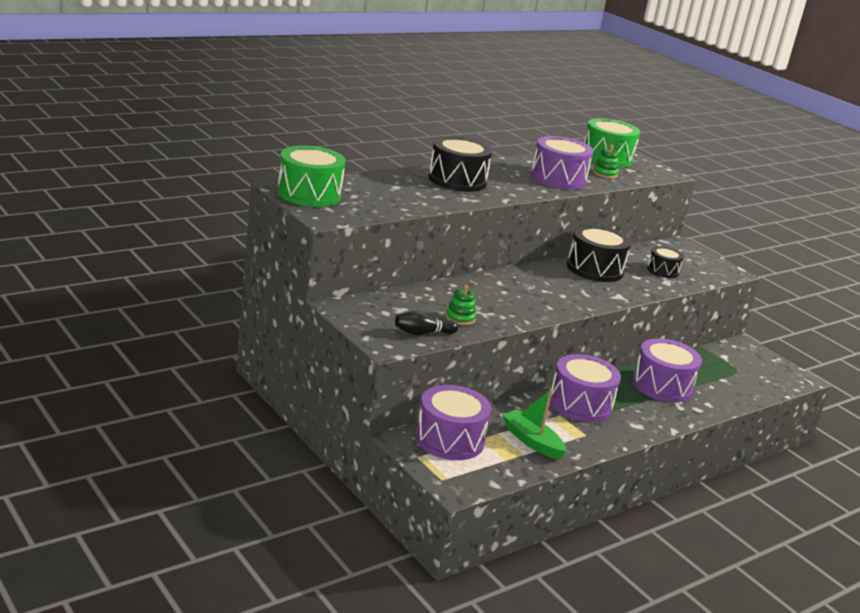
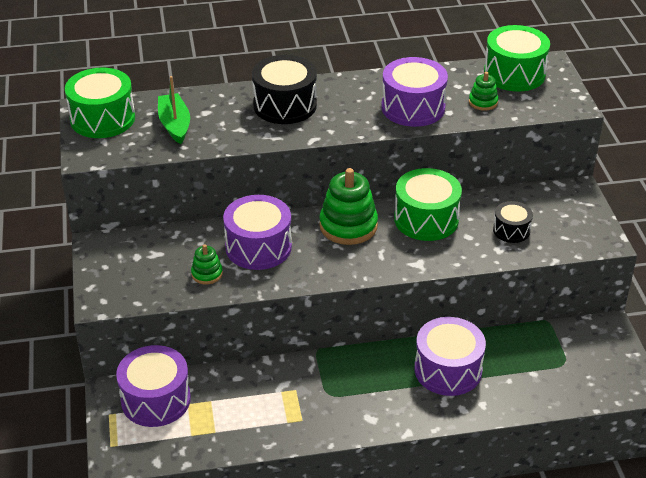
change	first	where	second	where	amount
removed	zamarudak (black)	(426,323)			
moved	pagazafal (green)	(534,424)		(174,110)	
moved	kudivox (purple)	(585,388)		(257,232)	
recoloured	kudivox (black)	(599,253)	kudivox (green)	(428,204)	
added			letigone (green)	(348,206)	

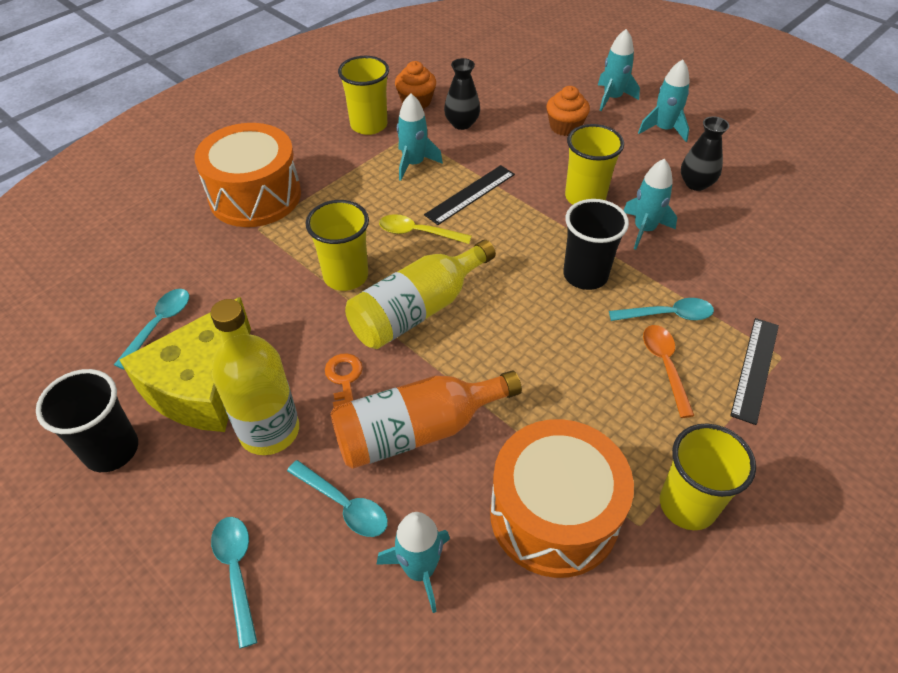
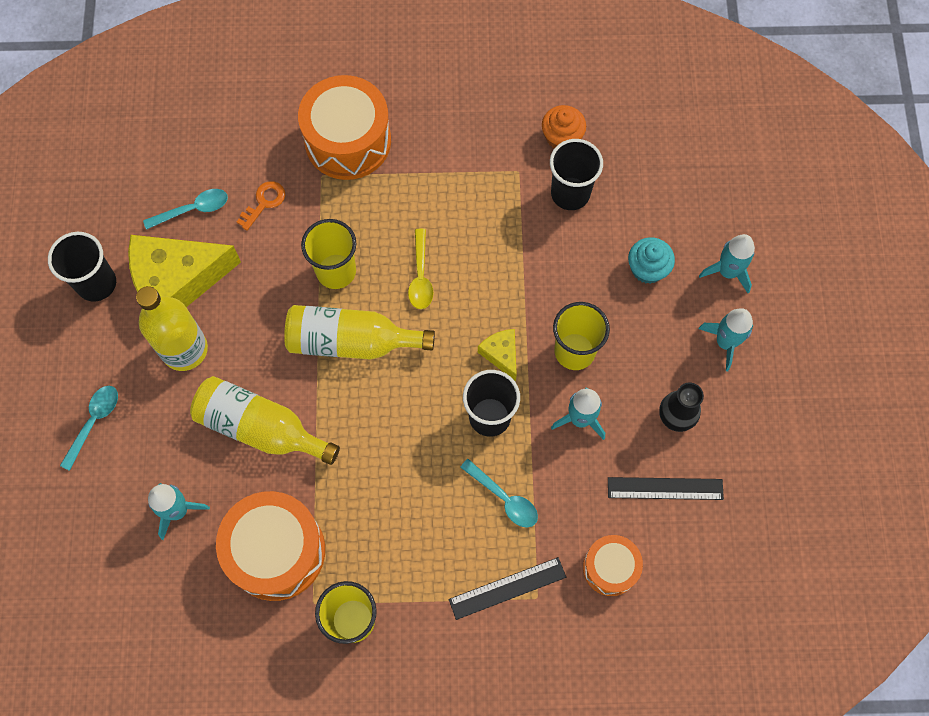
change	first	where	second	where	amount
removed	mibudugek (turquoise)	(337,498)			
moved	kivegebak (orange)	(344,380)		(261,206)	
recoloured	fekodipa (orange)	(426,420)	fekodipa (yellow)	(265,420)	
removed	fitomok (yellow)	(363,95)			
turned	mibudugek (yellow)	(425,229)		(421,269)	150 degrees counterclockwise
removed	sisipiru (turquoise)	(420,137)			
moved	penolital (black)	(469,195)		(666,488)	
replaced	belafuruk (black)	(462,94)	fitomok (black)	(576,174)	
recoloured	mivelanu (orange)	(568,111)	mivelanu (turquoise)	(651,260)	
removed	mibudugek (orange)	(669,371)			
added			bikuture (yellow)	(497,355)	
added			kudivox (orange)	(613,565)	

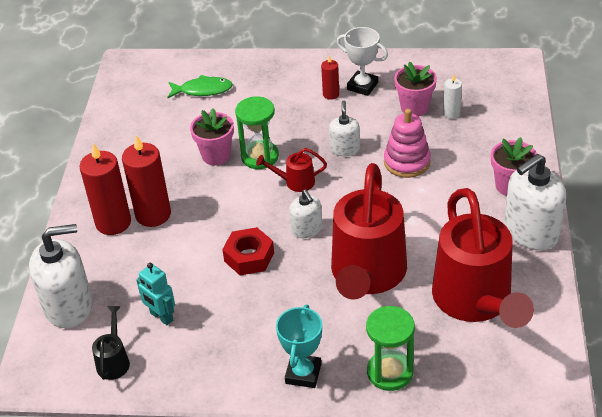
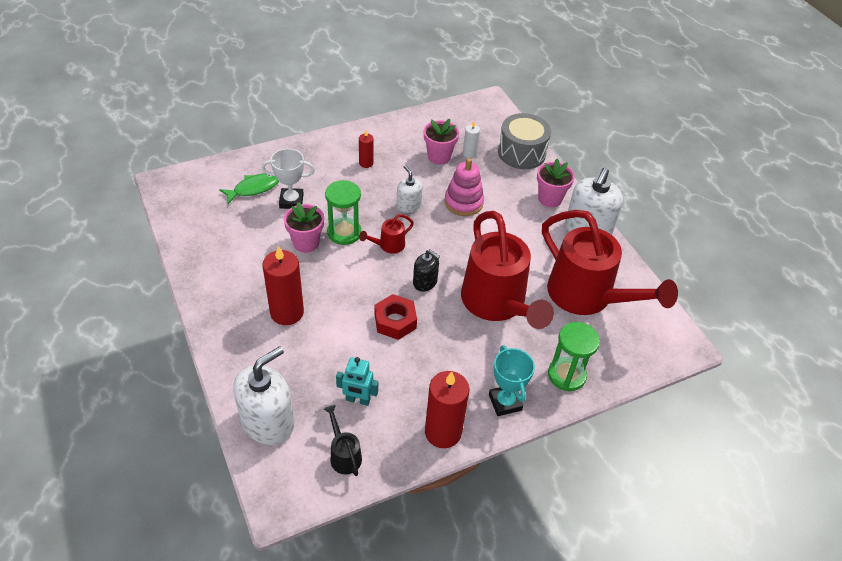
change	first	where	second	where	amount
moved	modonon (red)	(105,189)		(447,409)	
recoloured	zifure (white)	(305,214)	zifure (black)	(426,270)	
moved	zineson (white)	(362,61)		(288,179)	
added			kudivox (grey)	(524,141)	

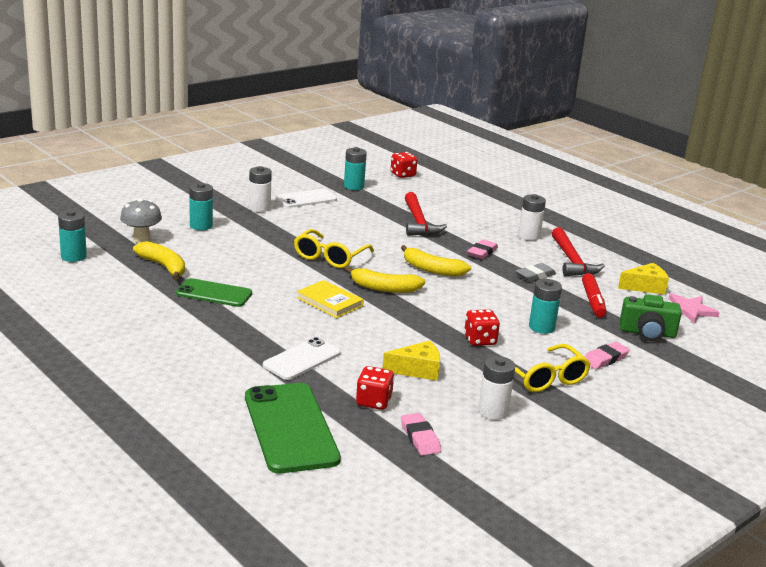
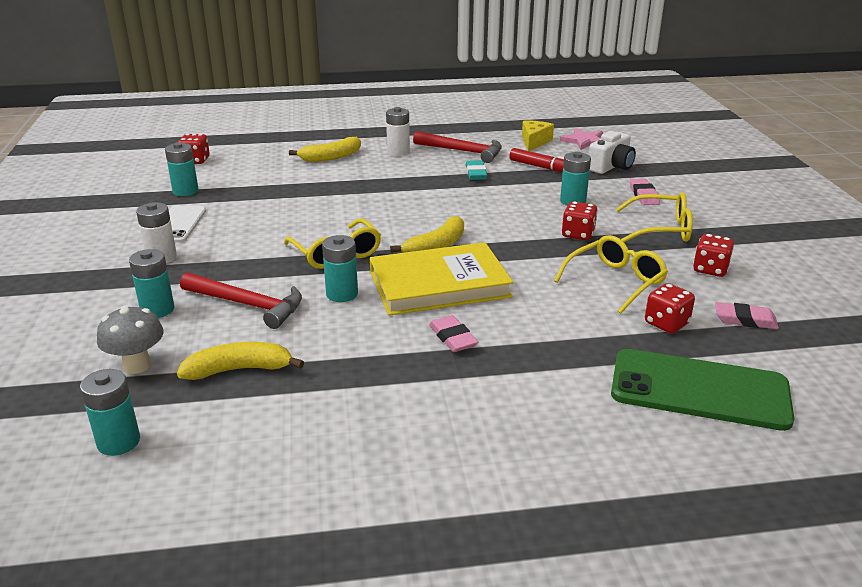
change	first	where	second	where	amount
removed	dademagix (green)	(214,292)			
removed	dademagix (white)	(302,358)			
resized	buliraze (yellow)	(330,299)		(441,279)	x1.84
replaced	bikuture (yellow)	(411,360)	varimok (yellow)	(611,274)	
moved	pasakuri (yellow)	(436,261)		(325,149)	
moved	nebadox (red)	(426,214)		(241,300)	
moved	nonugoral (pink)	(482,249)		(453,333)	
replaced	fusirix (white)	(496,388)	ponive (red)	(713,255)	
recoloured	nonugoral (grey)	(536,272)	nonugoral (turquoise)	(476,170)	
recoloured	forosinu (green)	(651,317)	forosinu (white)	(612,152)	
added			fusirix (turquoise)	(340,268)	

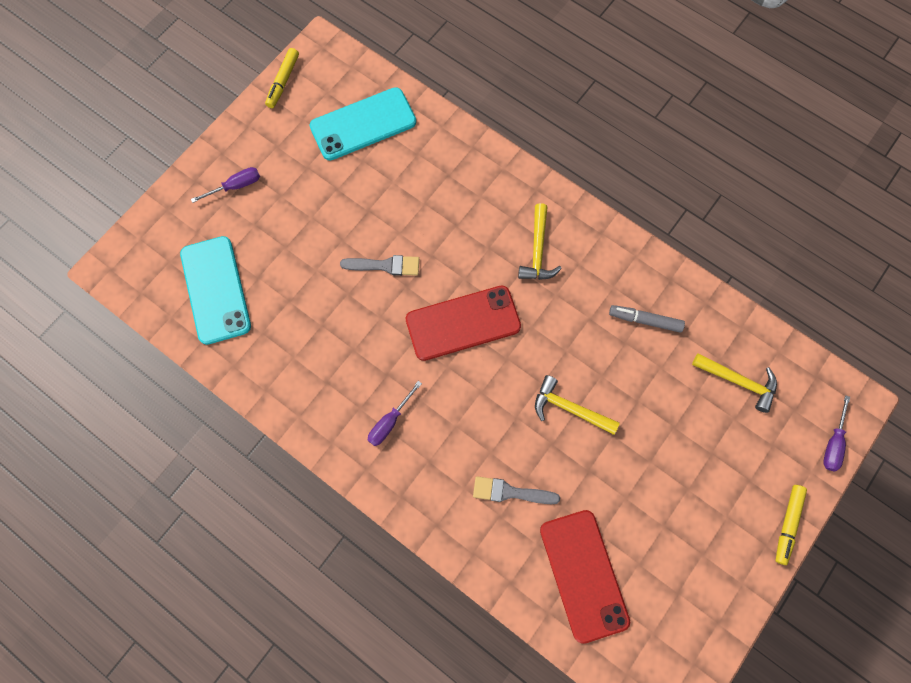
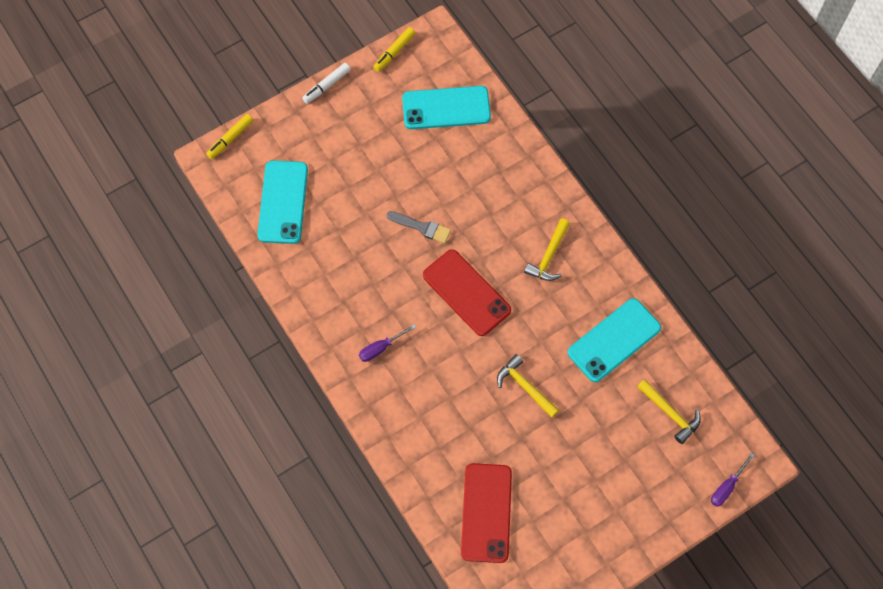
change	first	where	second	where	amount
removed	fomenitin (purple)	(225,185)			
turned	dademagix (red)	(463,323)		(467,292)	45 degrees clockwise
removed	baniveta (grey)	(516,490)			
replaced	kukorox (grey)	(647,319)	dademagix (turquoise)	(614,340)	
moved	kukorox (yellow)	(791,525)		(229,136)	
added			kukorox (white)	(326,83)	

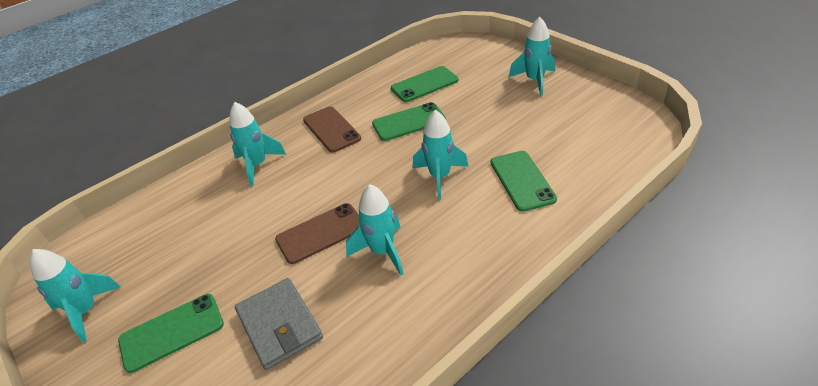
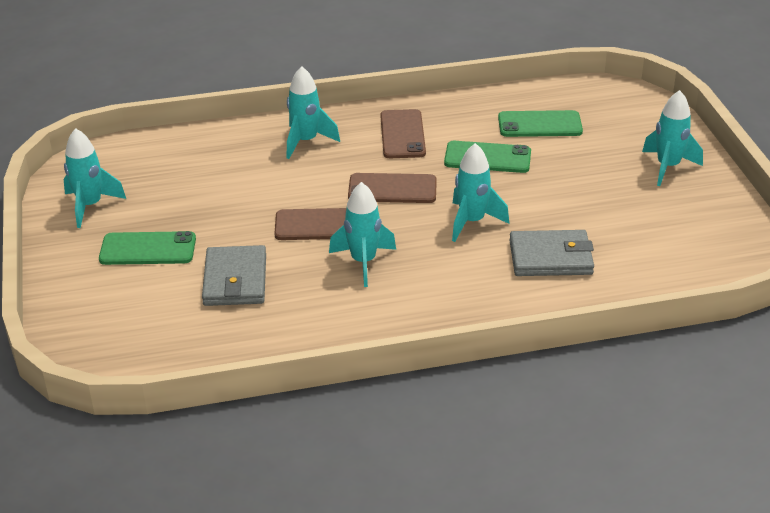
change	first	where	second	where	amount
replaced	dademagix (green)	(524,181)	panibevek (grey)	(551,253)	
added			dademagix (brown)	(392,188)	

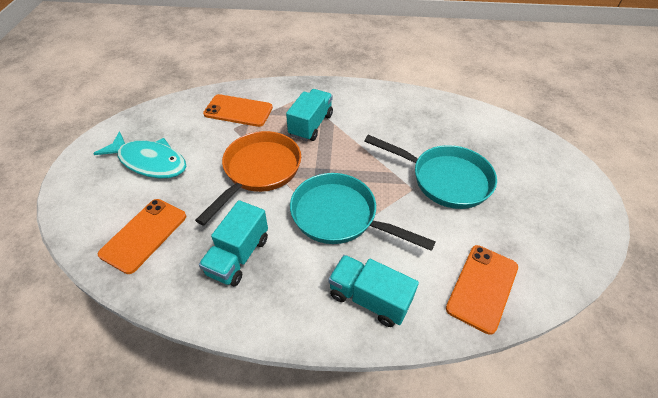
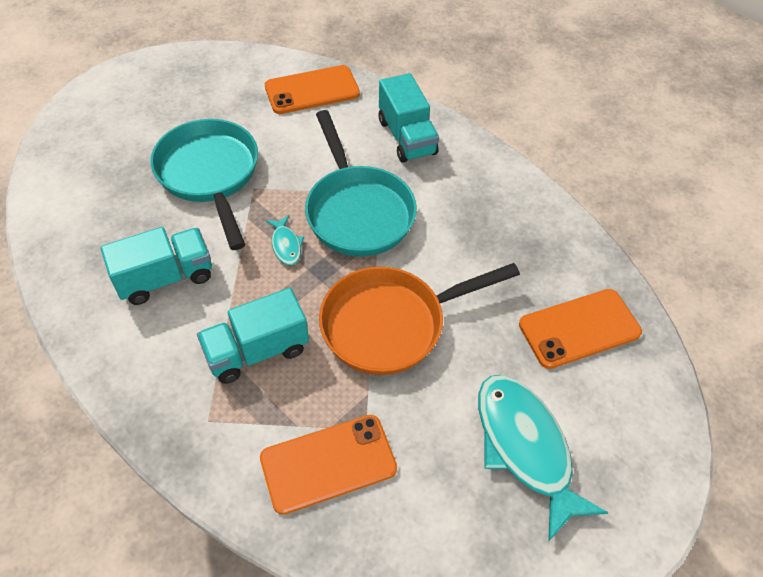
change	first	where	second	where	amount
moved	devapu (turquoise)	(233,243)		(156,266)	
turned	dademagix (orange)	(238,110)		(328,465)	75 degrees counterclockwise
added			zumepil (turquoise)	(285,240)	

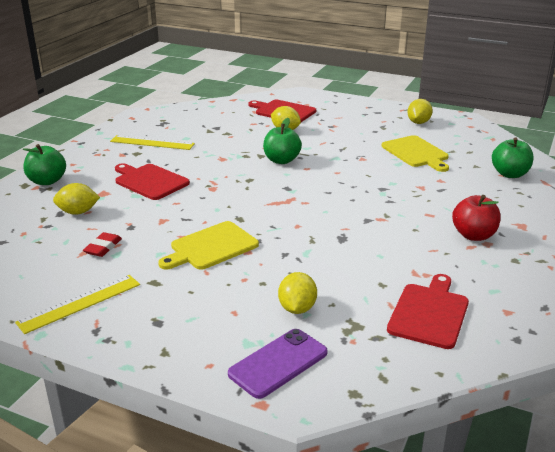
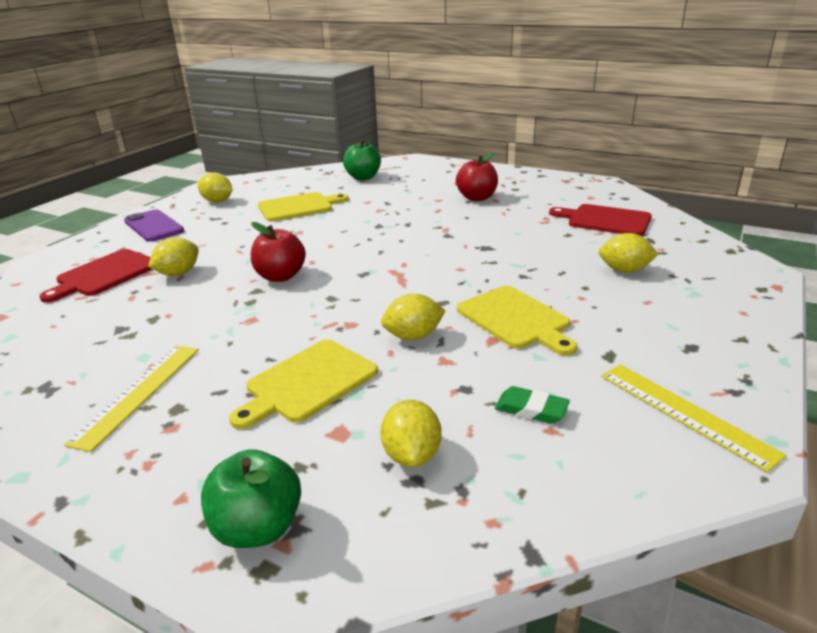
change	first	where	second	where	amount
recoloured	nonugoral (red)	(102,244)	nonugoral (green)	(532,405)	
recoloured	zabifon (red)	(152,181)	zabifon (yellow)	(303,384)	
moved	dademagix (purple)	(278,364)		(154,225)	
recoloured	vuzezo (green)	(282,141)	vuzezo (red)	(278,252)	
added			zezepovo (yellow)	(413,317)	

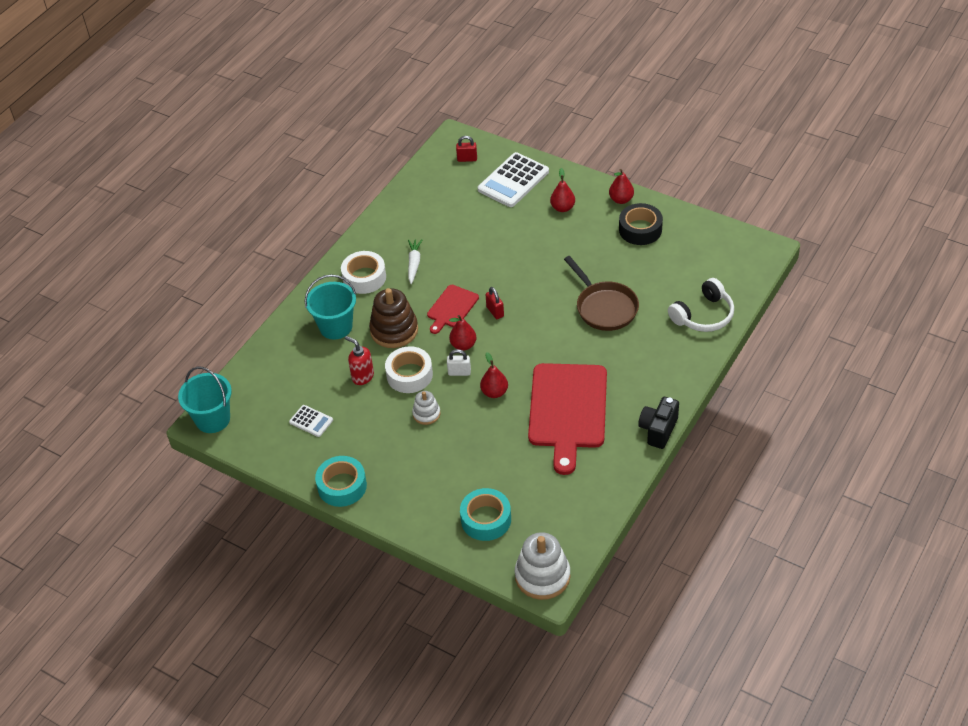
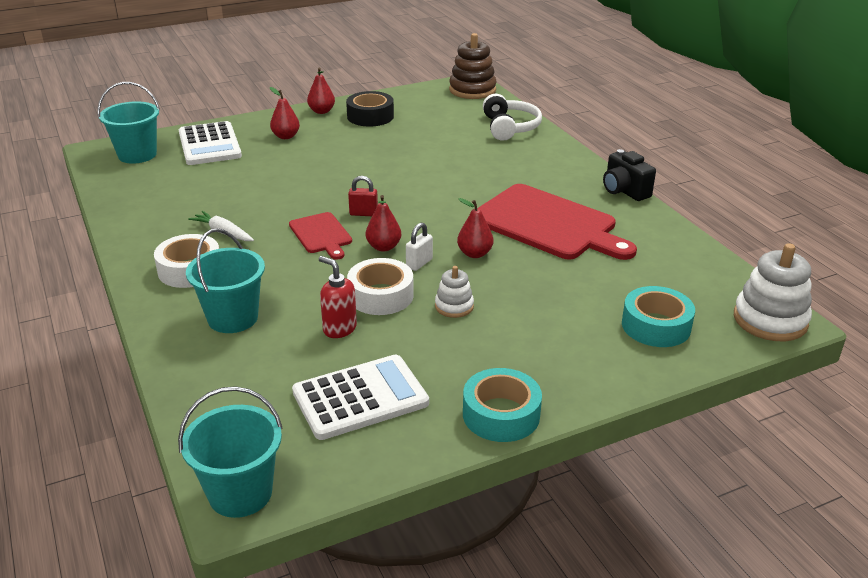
change	first	where	second	where	amount
resized	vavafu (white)	(311,421)		(360,397)	x1.97
turned	zifure (red)	(359,360)		(338,297)	60 degrees clockwise
moved	letigone (brown)	(393,318)		(472,66)	
replaced	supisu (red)	(466,149)	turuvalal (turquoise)	(128,123)	
removed	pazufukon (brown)	(601,293)			

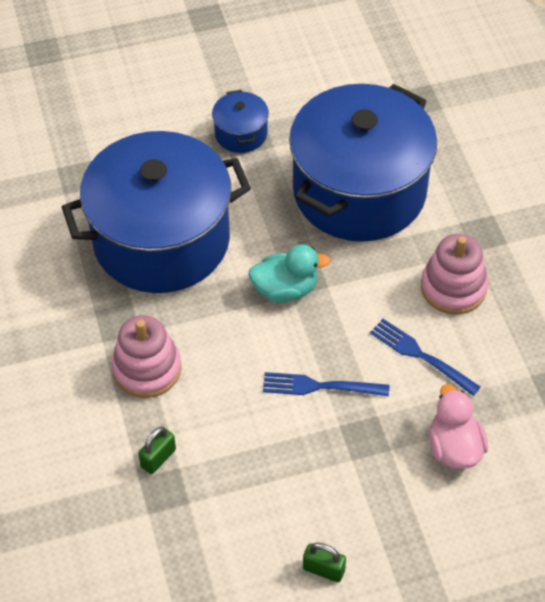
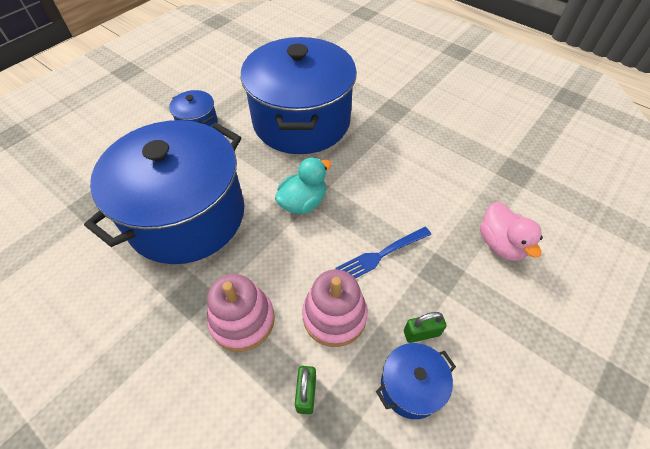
change	first	where	second	where	amount
moved	supisu (green)	(324,562)		(425,327)	
removed	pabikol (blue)	(425,357)			
moved	letigone (pink)	(454,274)		(335,308)	
turned	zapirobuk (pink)	(458,426)		(511,231)	150 degrees counterclockwise
added			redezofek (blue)	(416,381)	

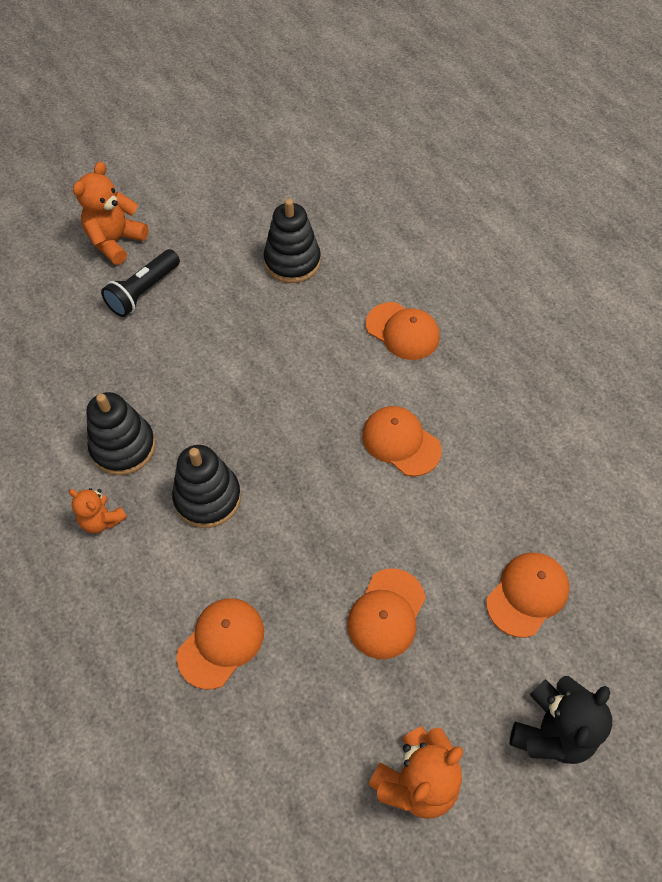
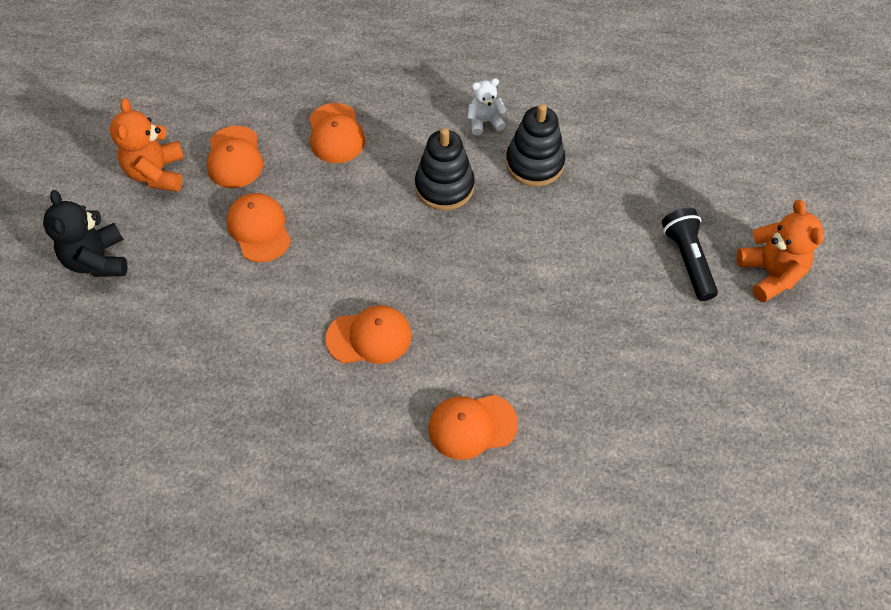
change	first	where	second	where	amount
recoloured	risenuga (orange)	(98,510)	risenuga (white)	(487,107)	
removed	letigone (black)	(292,241)			
moved	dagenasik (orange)	(528,595)		(235,157)	

